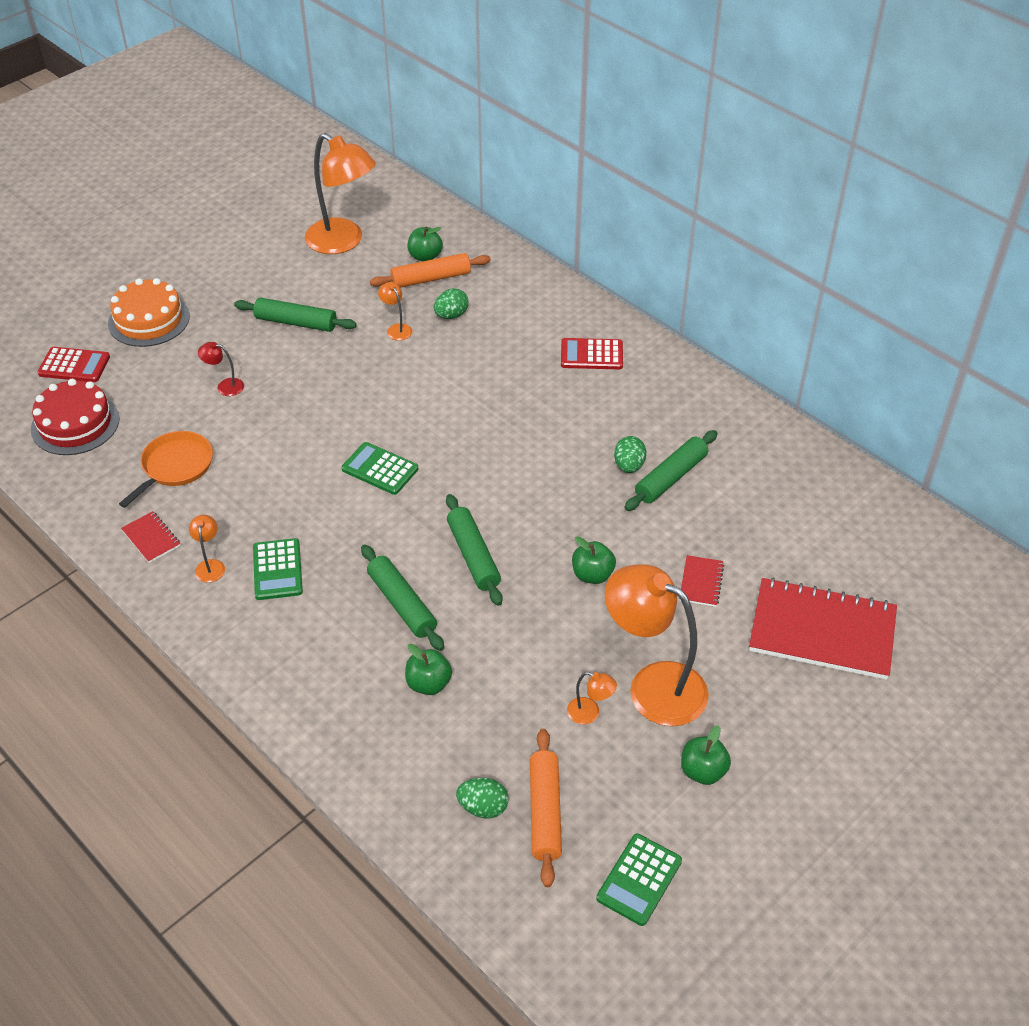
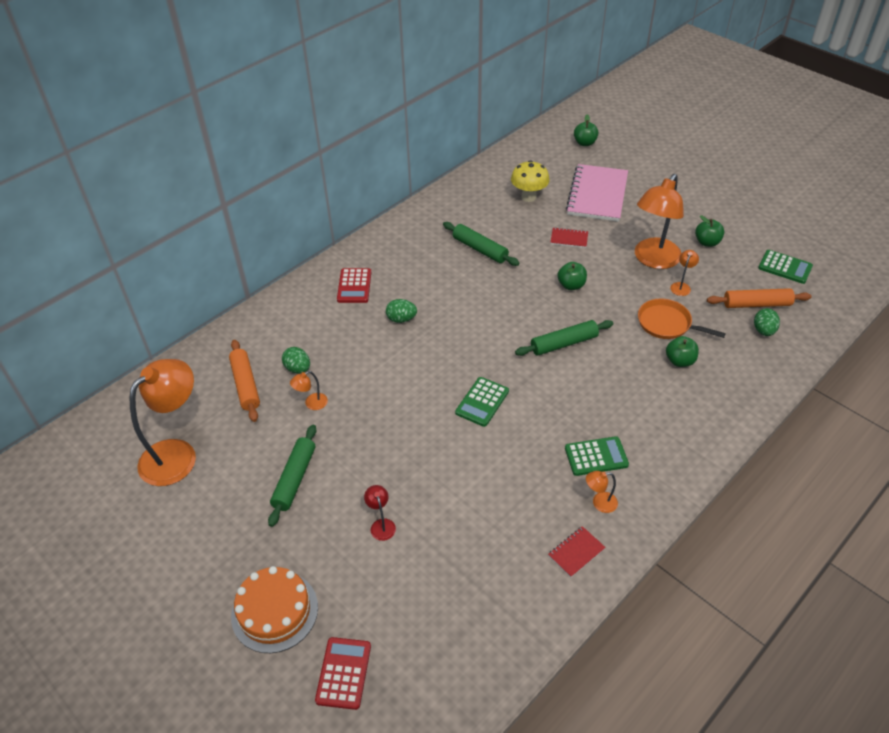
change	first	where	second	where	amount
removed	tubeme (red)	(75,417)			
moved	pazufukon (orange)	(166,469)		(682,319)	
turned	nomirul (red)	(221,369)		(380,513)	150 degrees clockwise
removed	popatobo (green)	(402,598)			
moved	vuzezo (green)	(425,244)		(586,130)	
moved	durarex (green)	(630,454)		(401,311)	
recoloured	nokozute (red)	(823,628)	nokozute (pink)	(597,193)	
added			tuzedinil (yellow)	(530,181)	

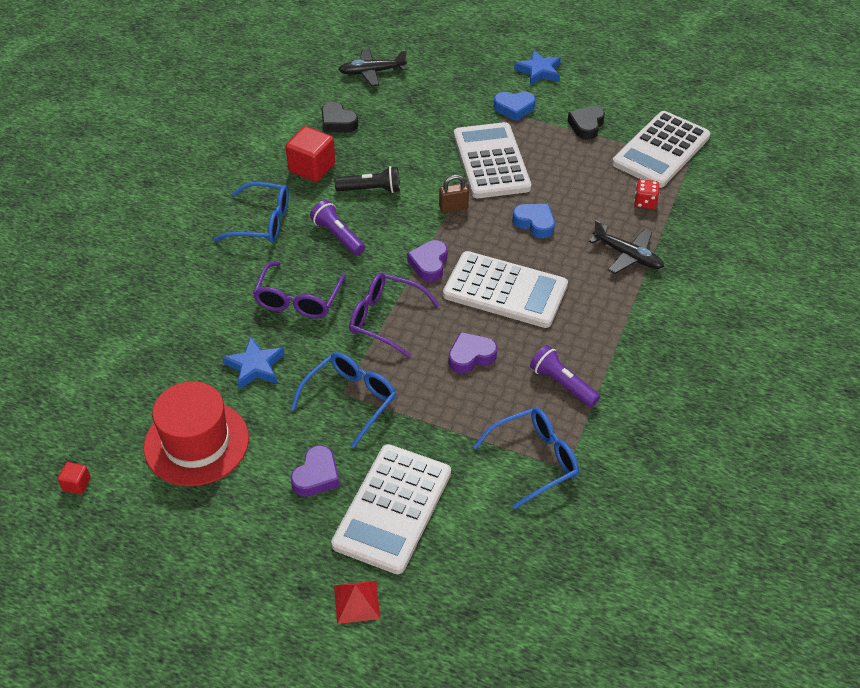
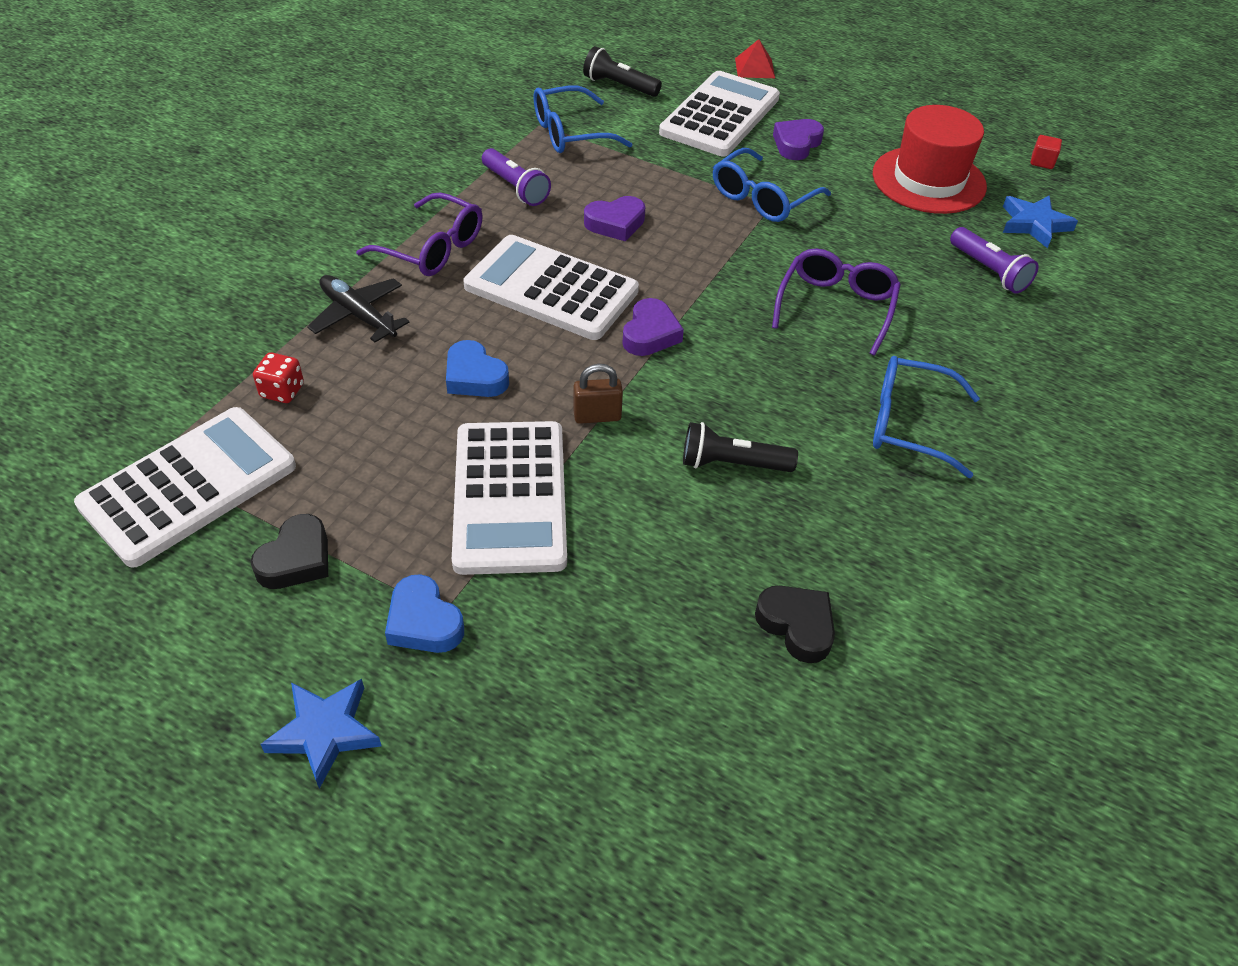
change	first	where	second	where	amount
moved	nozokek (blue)	(253,363)		(1040,221)	
removed	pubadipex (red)	(310,154)			
moved	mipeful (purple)	(337,228)		(994,260)	
removed	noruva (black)	(372,67)			
moved	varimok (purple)	(394,315)		(419,234)	
turned	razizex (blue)	(515,106)		(424,613)	135 degrees counterclockwise
added			mipeful (black)	(622,71)	

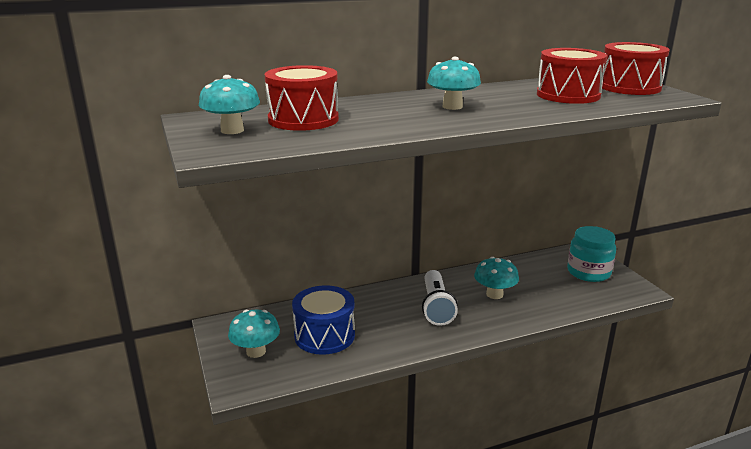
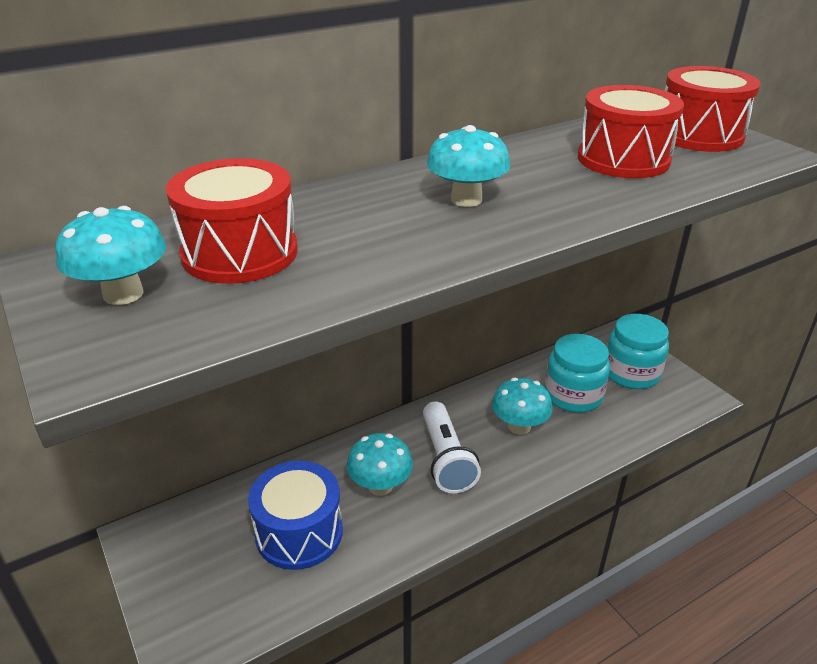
change	first	where	second	where	amount
moved	tuzedinil (turquoise)	(254,334)		(379,464)	
added			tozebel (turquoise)	(577,373)	

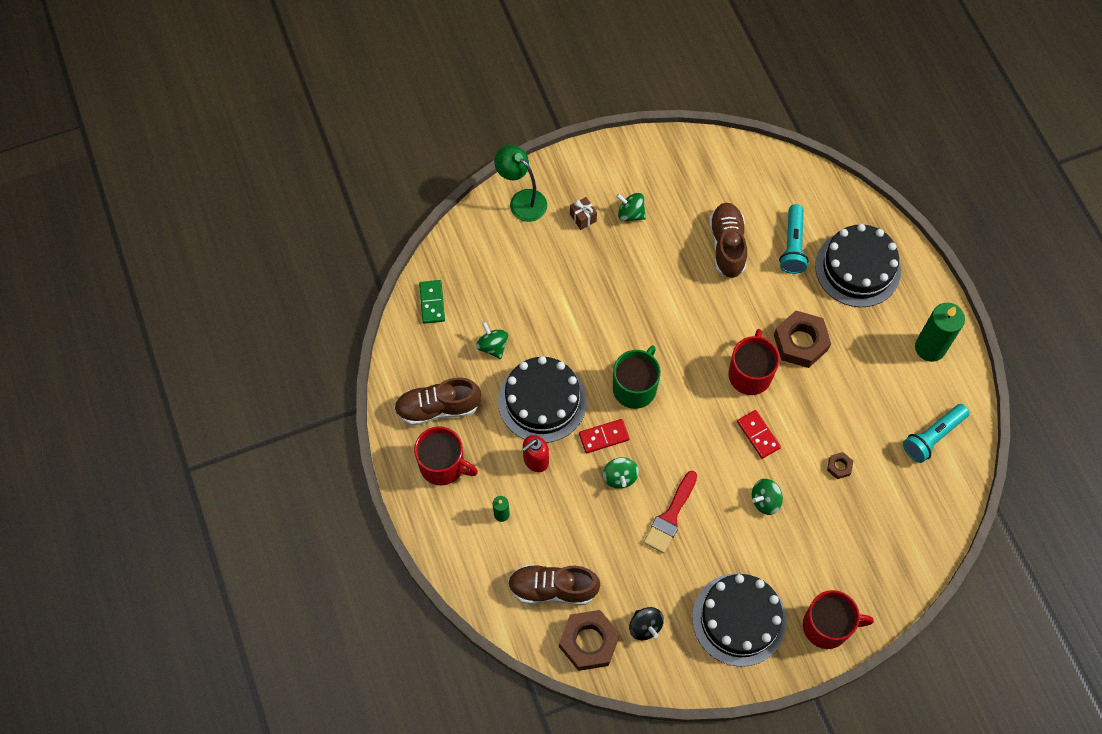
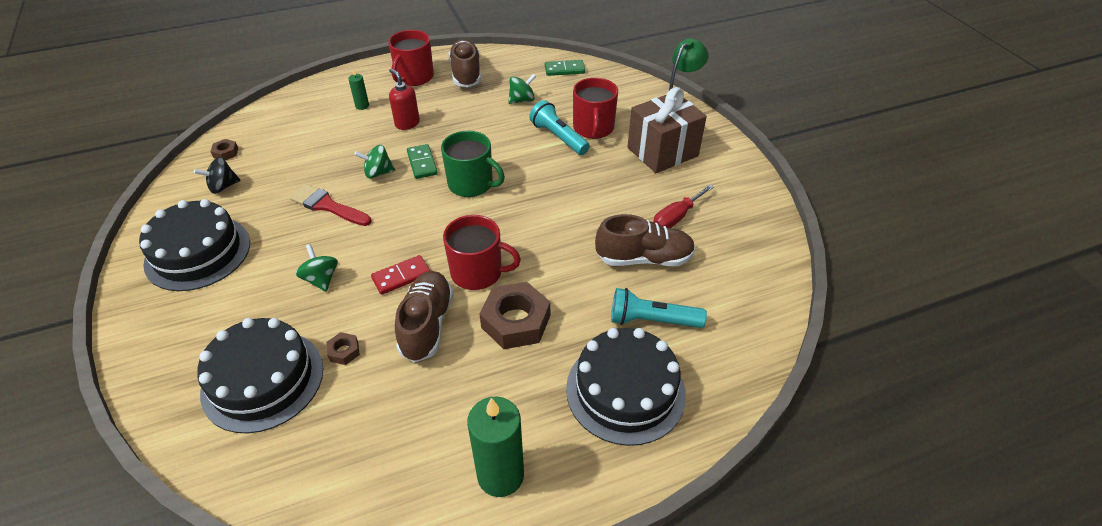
change	first	where	second	where	amount
moved	tubeme (black)	(542,399)		(260,375)	
moved	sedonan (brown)	(554,585)		(424,316)	
resized	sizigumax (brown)	(589,640)		(224,149)	x0.46
resized	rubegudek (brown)	(583,213)		(667,130)	x2.49
recoloured	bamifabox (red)	(604,436)	bamifabox (green)	(422,161)	
removed	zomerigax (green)	(631,207)			
moved	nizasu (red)	(838,619)		(595,108)	
moved	mipeful (turquoise)	(936,433)		(559,127)	
added			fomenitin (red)	(683,206)	

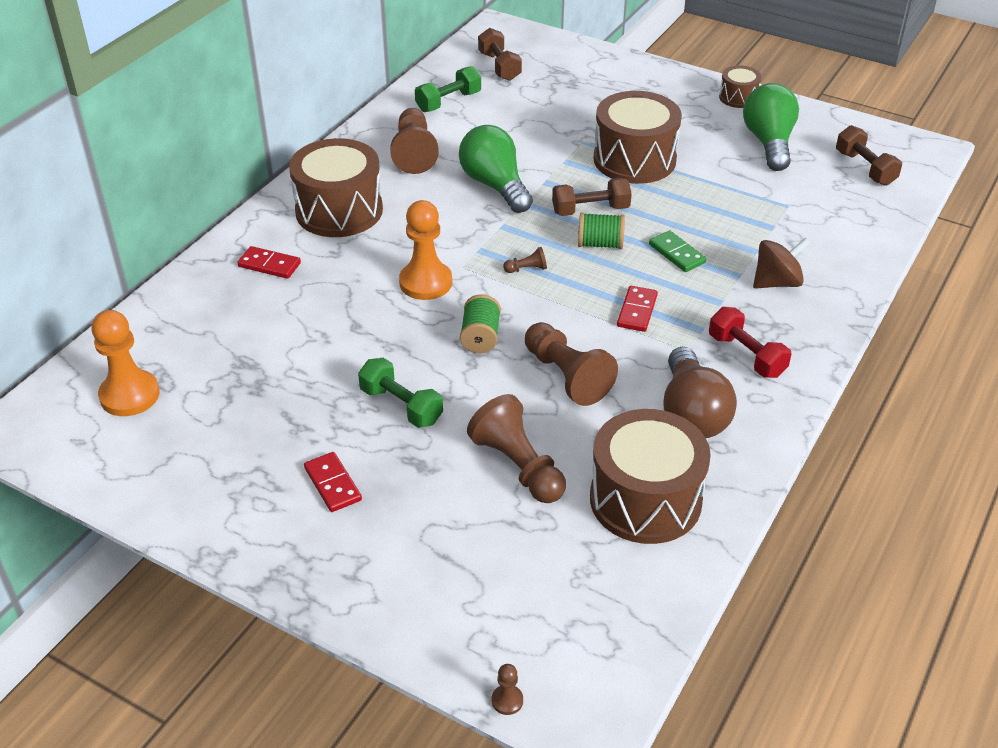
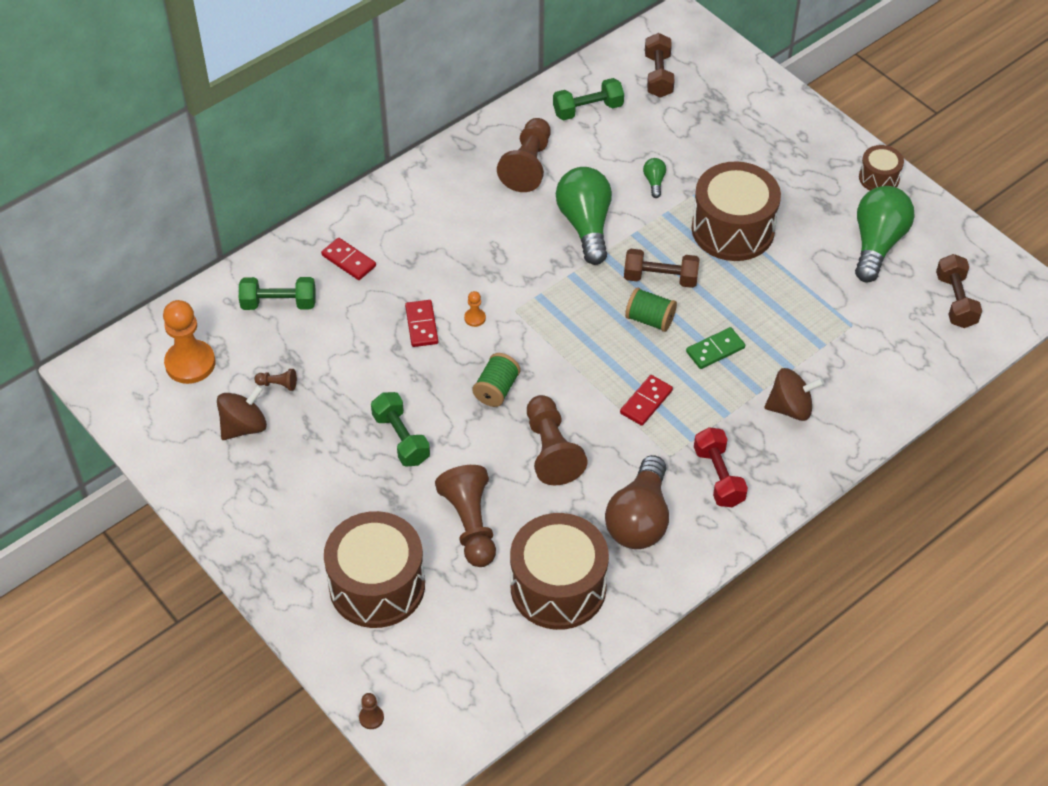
change	first	where	second	where	amount
moved	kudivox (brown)	(336,187)		(374,569)	
moved	bamifabox (red)	(333,482)		(421,323)	
resized	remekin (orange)	(425,250)		(475,309)	x0.43
moved	remekin (brown)	(525,260)		(275,380)	
turned	bamifabox (green)	(677,251)		(715,348)	75 degrees clockwise
added			zomerigax (brown)	(242,412)	
added			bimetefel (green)	(277,293)	
added			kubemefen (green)	(654,178)	

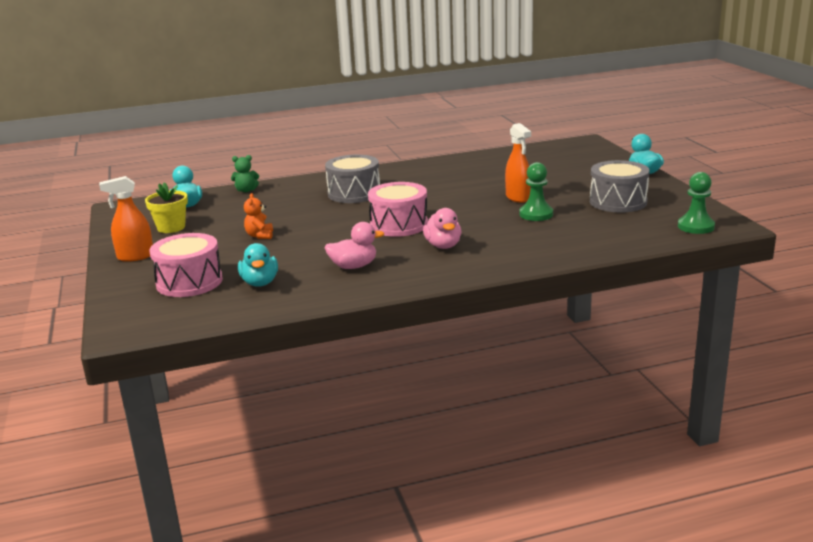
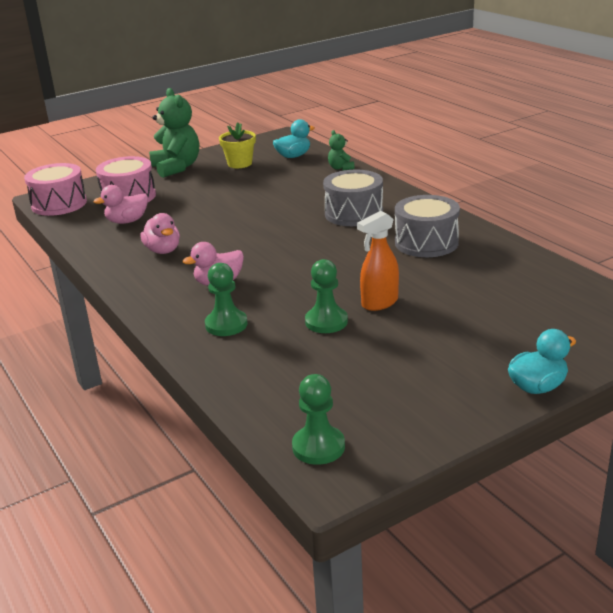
change	first	where	second	where	amount
replaced	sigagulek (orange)	(126,219)	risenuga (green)	(174,133)	
recoloured	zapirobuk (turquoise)	(258,265)	zapirobuk (pink)	(121,204)	
removed	risenuga (orange)	(258,216)			
moved	kudivox (pink)	(398,209)		(55,189)	
moved	kudivox (grey)	(620,186)		(427,226)	
added			remekin (green)	(226,299)	

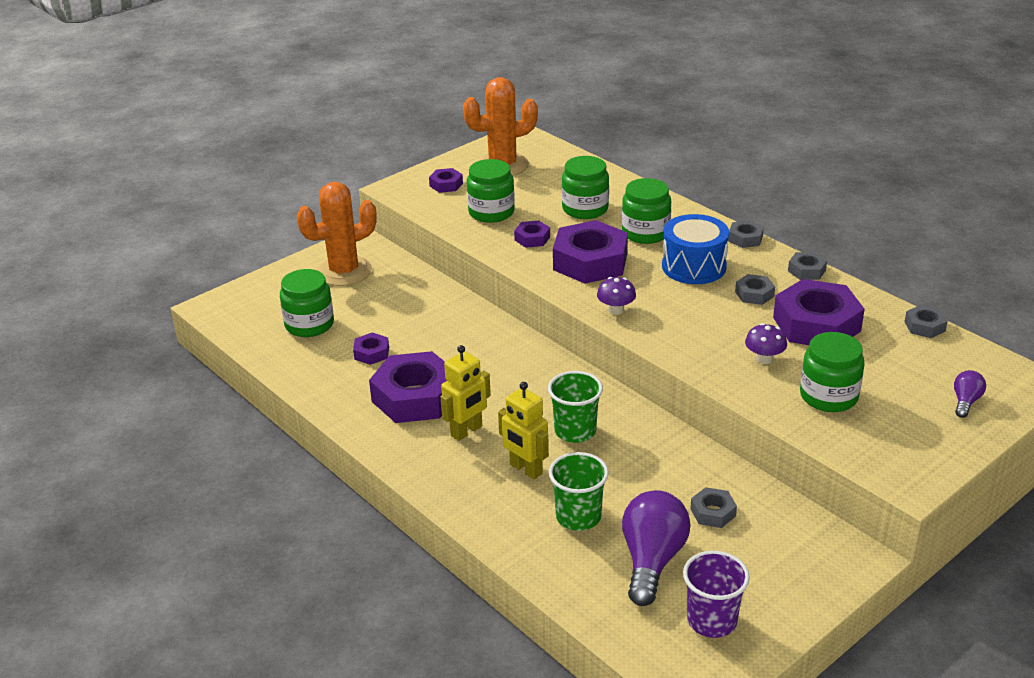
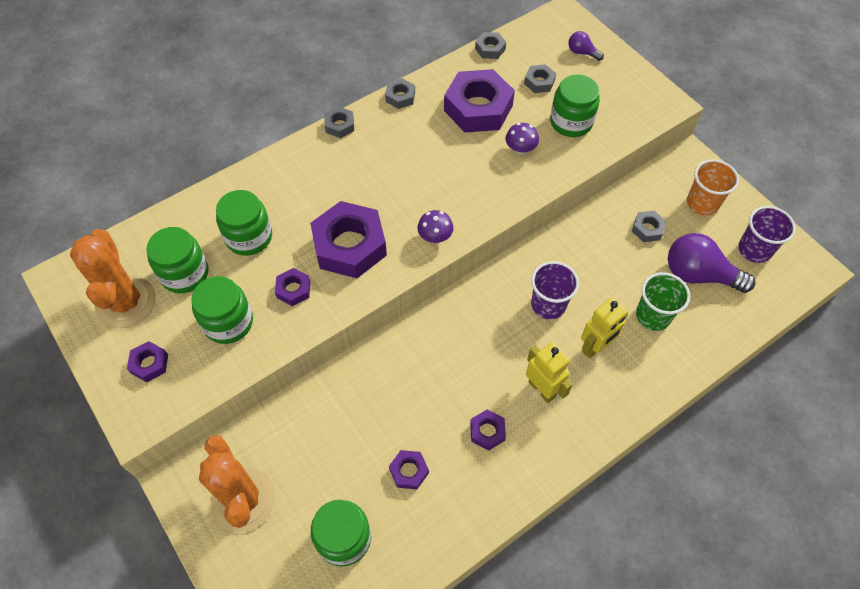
change	first	where	second	where	amount
resized	sizigumax (purple)	(408,387)		(488,430)	x0.46
recoloured	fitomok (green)	(575,407)	fitomok (purple)	(555,290)	
moved	tozebel (green)	(646,211)		(177,260)	
removed	kudivox (blue)	(695,249)			
moved	sizigumax (grey)	(755,289)		(540,78)	
added			fitomok (orange)	(713,187)	

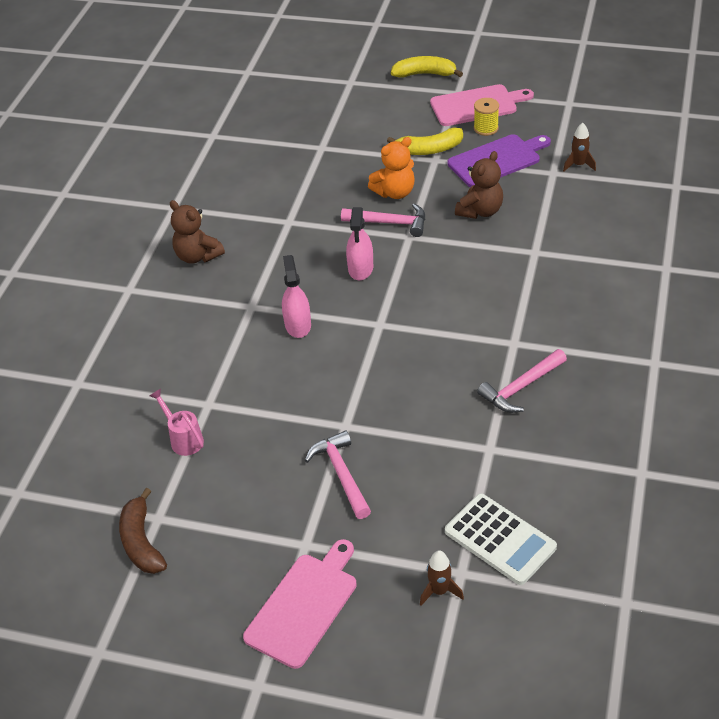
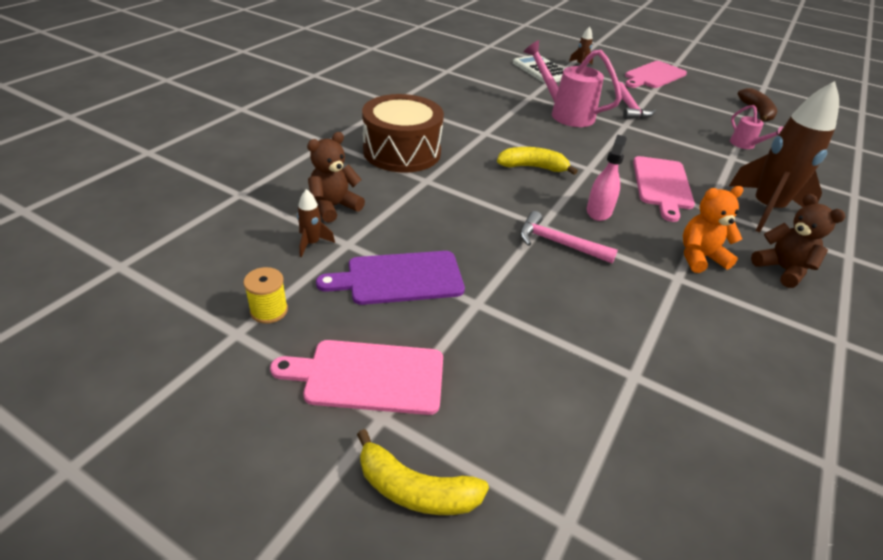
change	first	where	second	where	amount
replaced	sigagulek (pink)	(296,296)	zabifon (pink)	(664,189)	
moved	risenuga (orange)	(391,168)		(713,229)	
moved	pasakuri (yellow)	(425,141)		(537,161)	
moved	risenuga (brown)	(479,185)		(336,177)	
moved	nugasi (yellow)	(486,117)		(265,295)	
removed	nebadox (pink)	(522,381)			
added			kudivox (brown)	(403,133)	
added			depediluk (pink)	(572,83)	
added			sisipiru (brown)	(784,156)	

